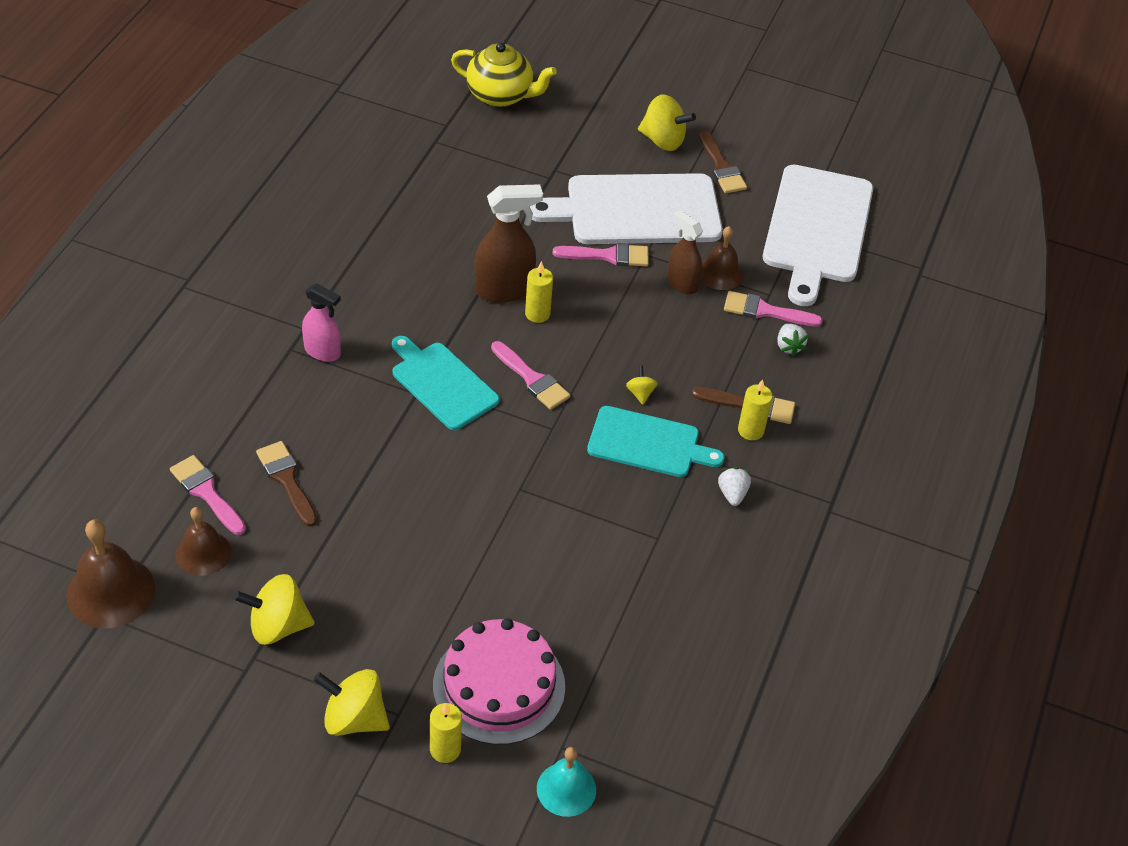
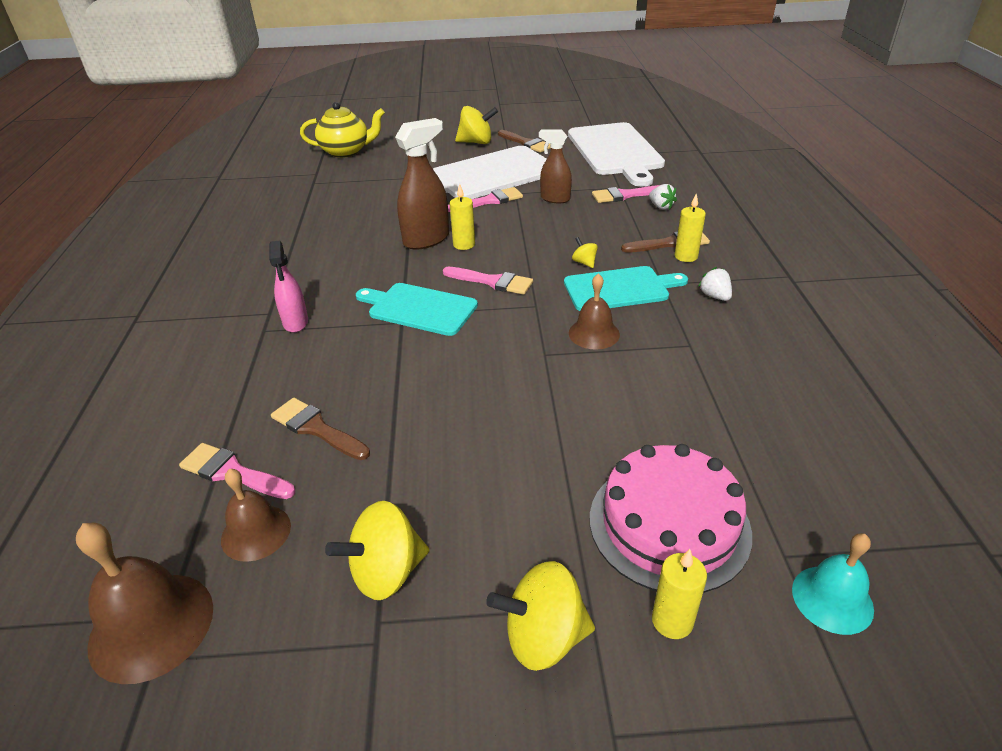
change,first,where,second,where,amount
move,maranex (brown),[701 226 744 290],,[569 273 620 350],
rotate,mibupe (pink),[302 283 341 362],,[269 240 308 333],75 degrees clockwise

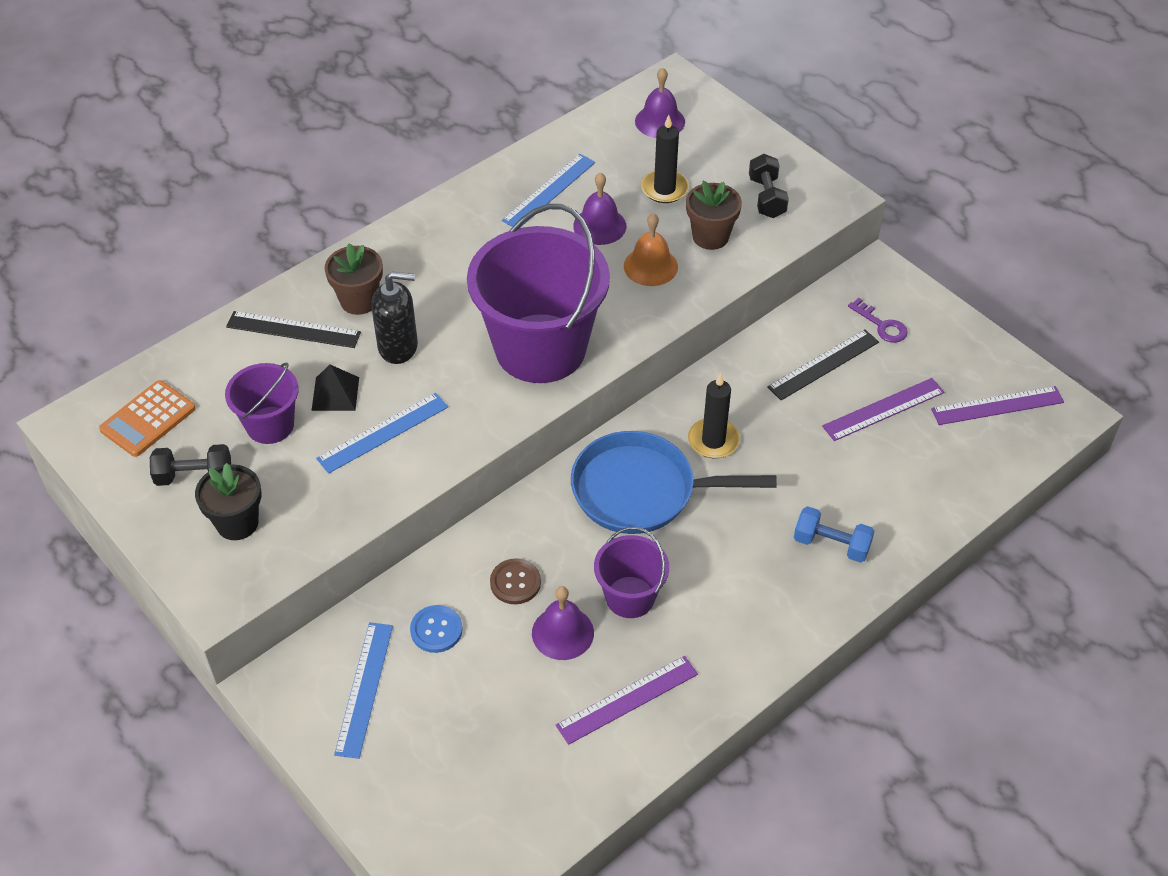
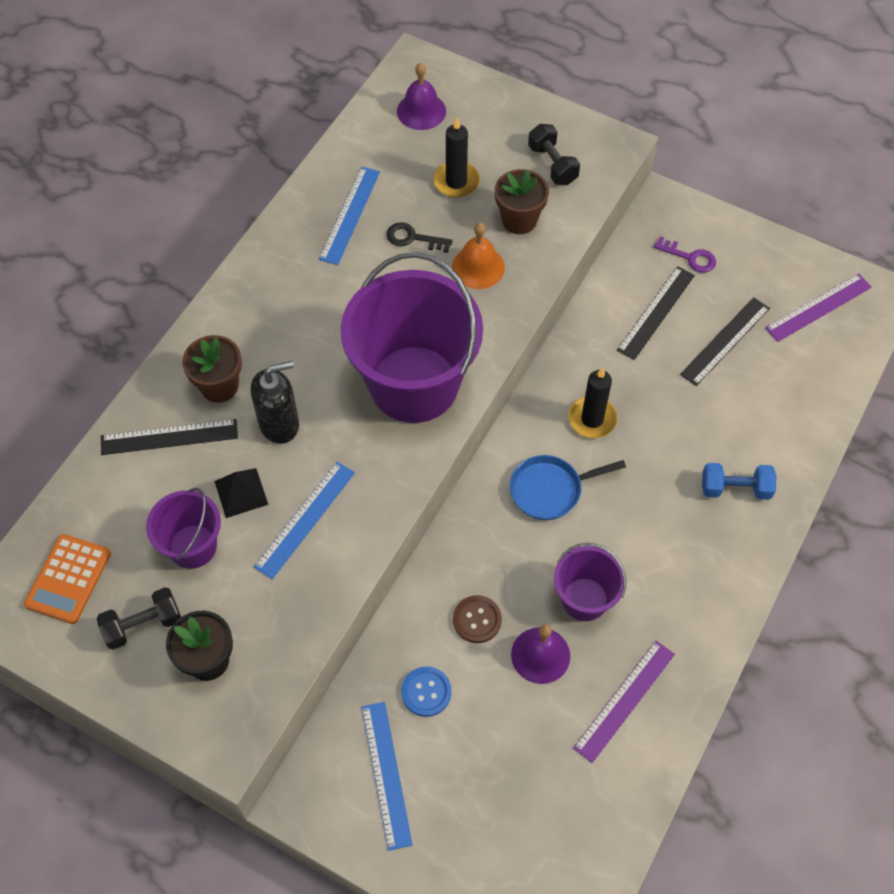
change,first,where,second,where,amount
replace,maranex (purple),[573 172 626 245],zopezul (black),[386 222 453 253],
recolor,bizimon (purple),[822 378 945 441],bizimon (black),[680 297 770 386],
resize,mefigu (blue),[571 431 777 534],,[510 455 626 520],x0.61

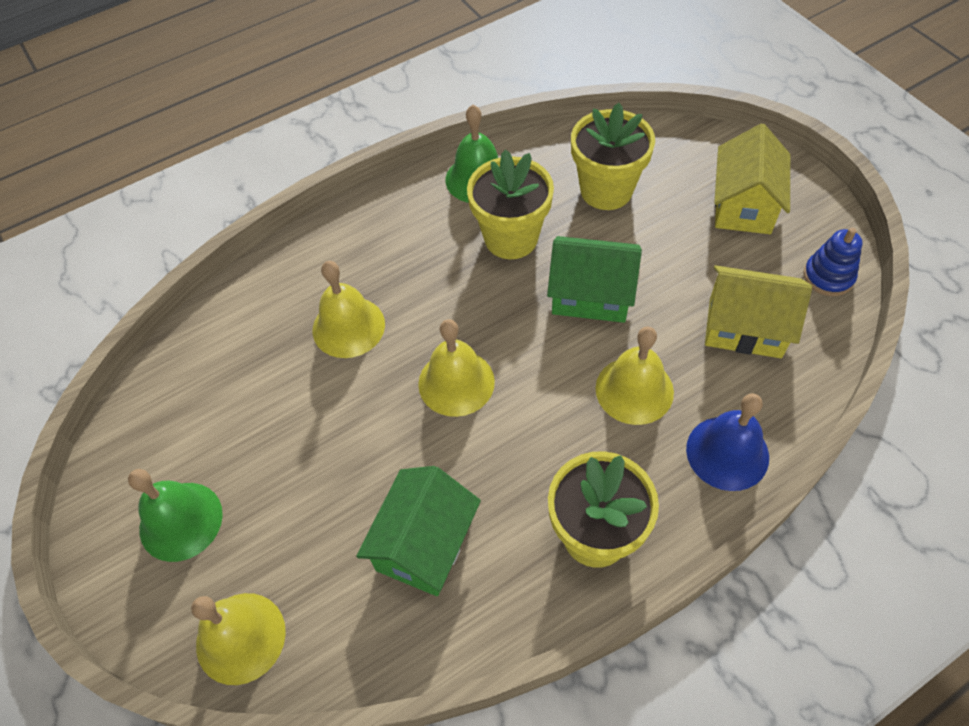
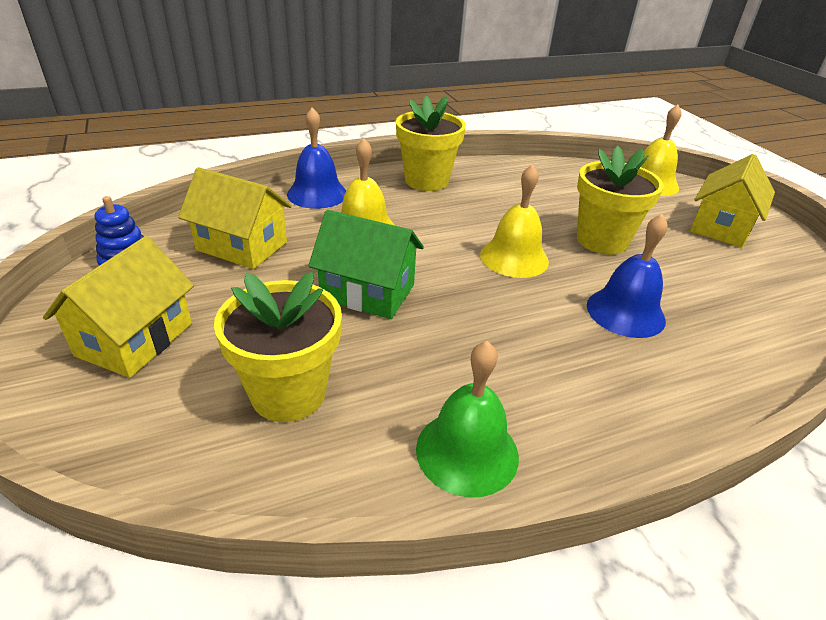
change,first,where,second,where,amount
delete,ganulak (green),[356 466 481 596],,,
move,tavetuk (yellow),[467 149 554 259],,[577 146 664 255],
replace,maranex (green),[128 469 223 562],ganulak (yellow),[690 154 775 248],
recolor,maranex (yellow),[313 261 385 358],maranex (blue),[587 214 668 338],

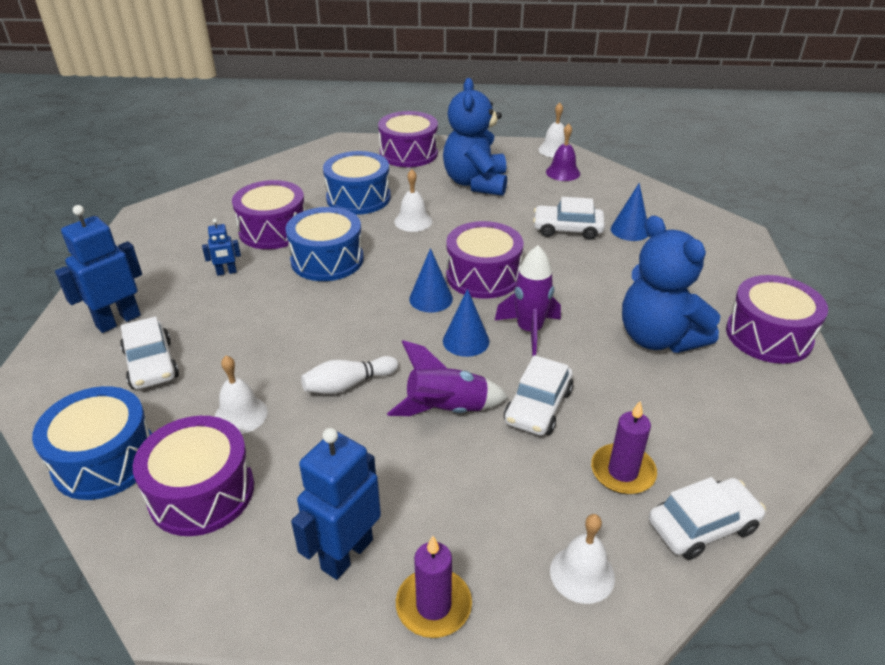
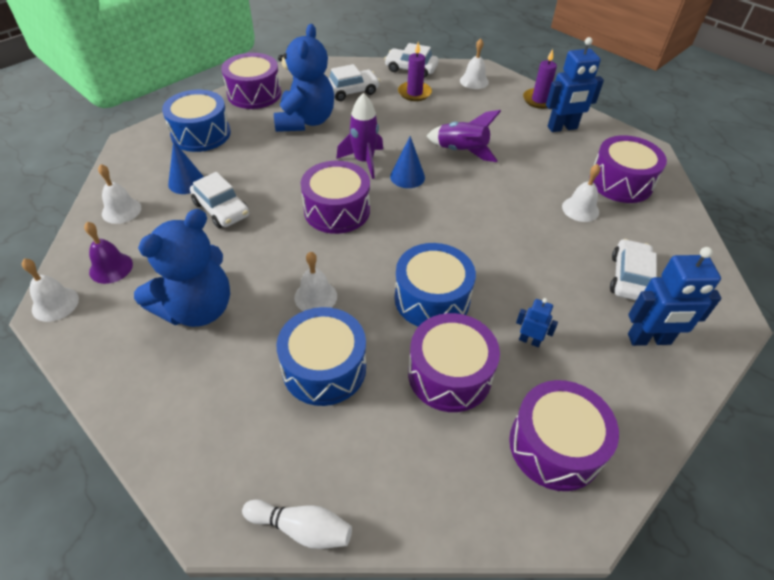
change,first,where,second,where,amount
delete,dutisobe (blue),[409 248 453 312],,,
insert,,,maranex (white),[98 164 141 224],
move,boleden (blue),[32 386 152 500],,[162 90 231 152],
move,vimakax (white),[301 356 398 394],,[242 499 352 549],
move,boleden (purple),[378 111 438 167],,[509 380 619 491],
move,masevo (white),[504 355 573 436],,[328 64 380 101],

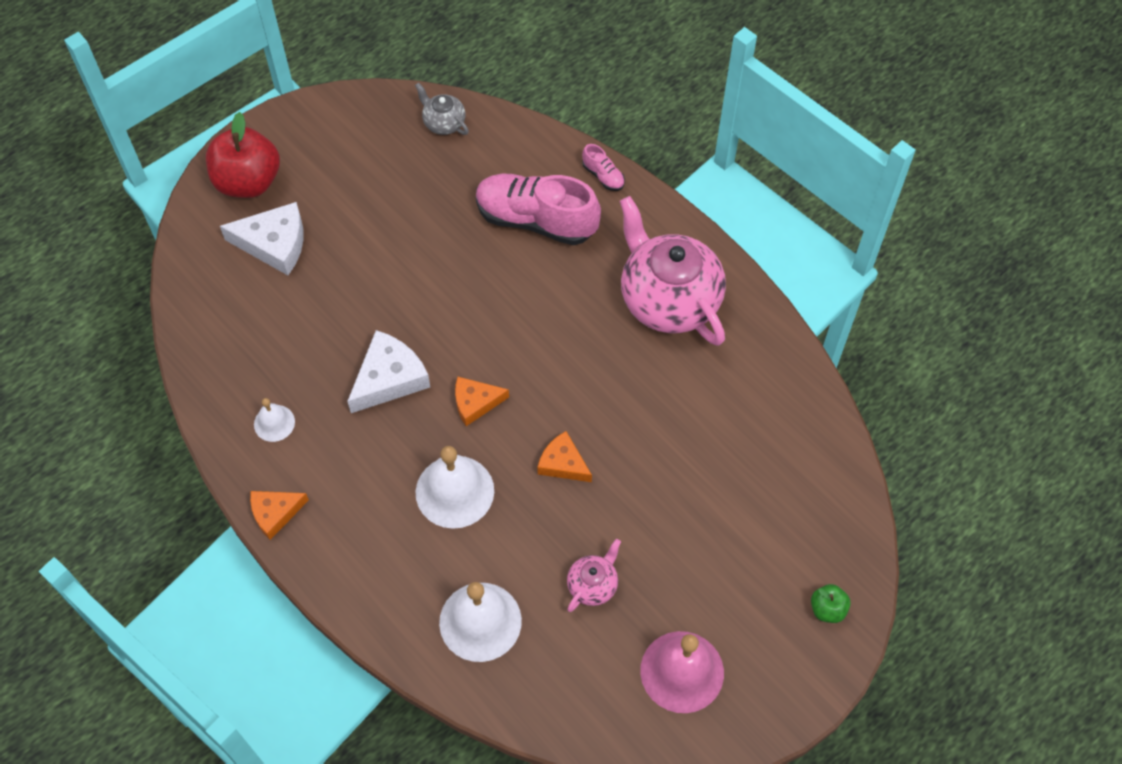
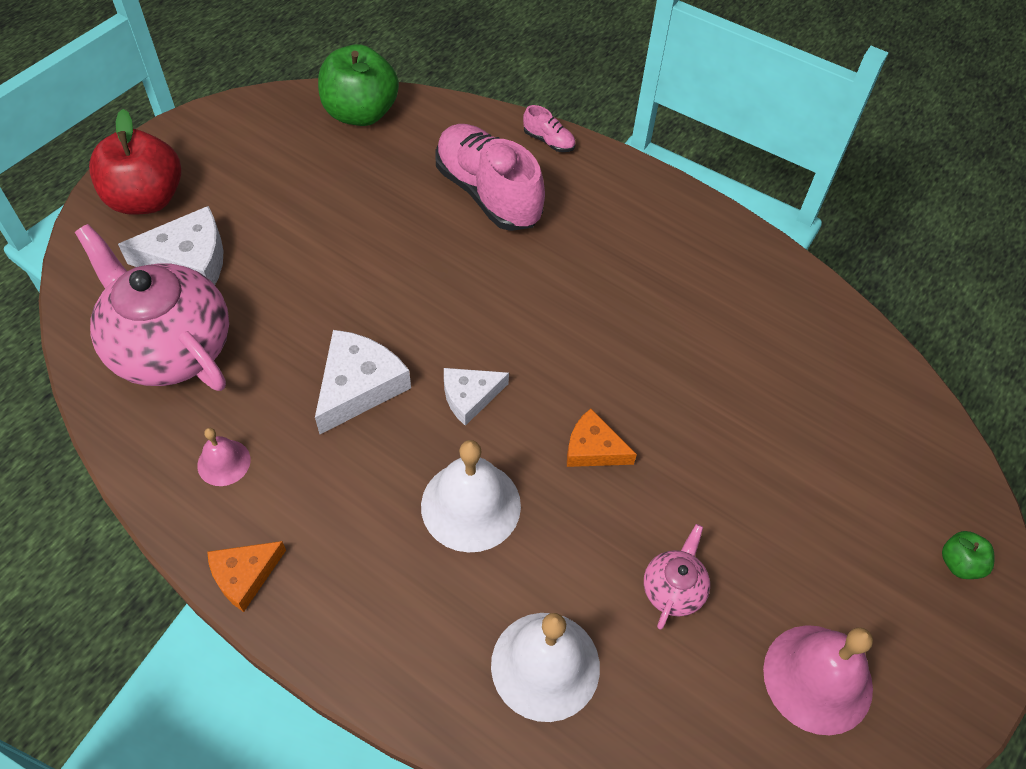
change,first,where,second,where,amount
move,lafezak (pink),[620 196 726 346],,[75 224 229 391],
replace,lafezak (grey),[415 83 469 135],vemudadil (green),[318 44 399 126],
recolor,maranex (white),[254 398 295 442],maranex (pink),[197 428 251 486],
recolor,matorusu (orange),[455 377 509 426],matorusu (white),[444 368 509 426],
rotate,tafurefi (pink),[476 174 601 245],,[436 124 545 231],45 degrees clockwise

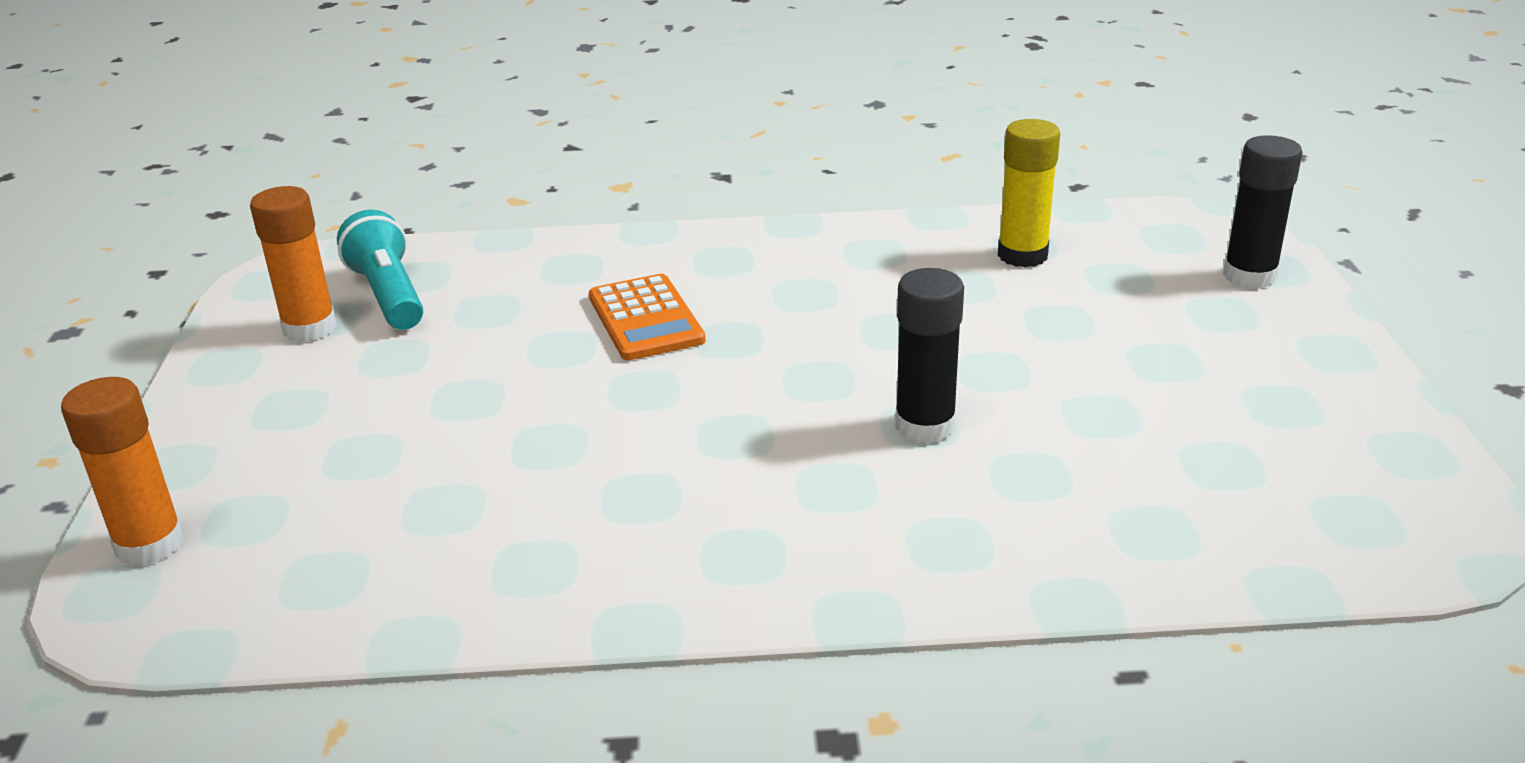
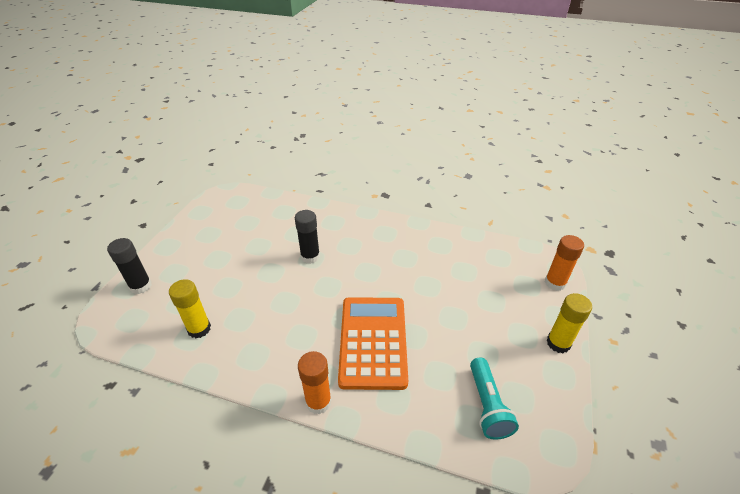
change,first,where,second,where,amount
insert,,,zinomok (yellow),[546 293 592 353],
move,zinomok (orange),[250 186 337 342],,[298 351 332 414],
resize,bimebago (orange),[589 274 706 360],,[338 297 408 390],x1.75

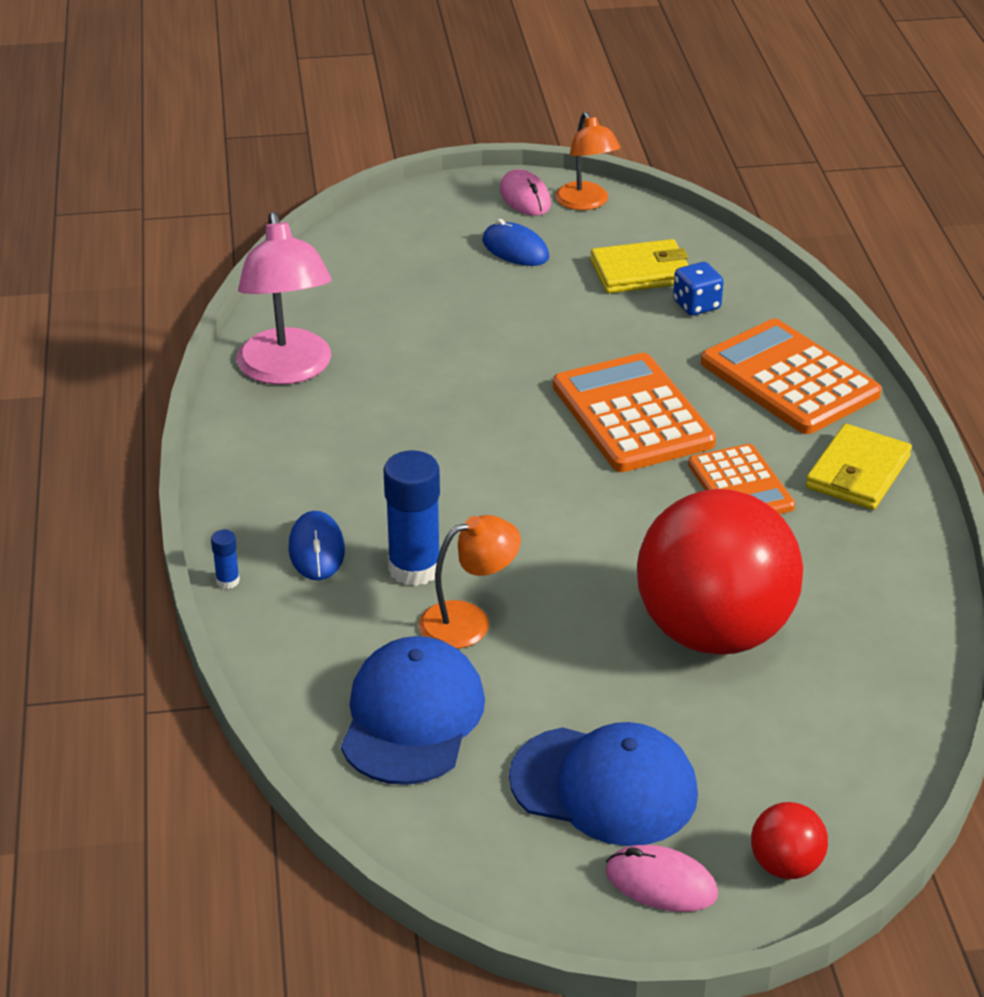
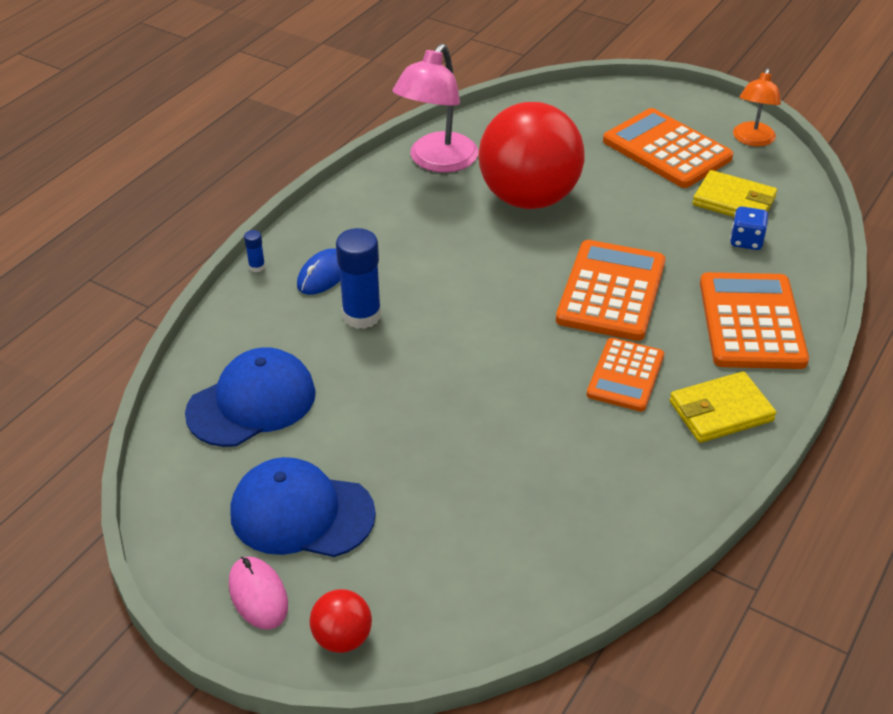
change,first,where,second,where,amount
delete,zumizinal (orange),[419 515 521 649],,,
delete,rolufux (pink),[500 169 551 216],,,
move,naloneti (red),[637 489 803 655],,[479 102 584 209],
replace,rolufux (blue),[482 219 549 266],bimebago (orange),[603 108 733 188],
rotate,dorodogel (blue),[509 722 698 846],,[230 457 376 557],135 degrees clockwise

